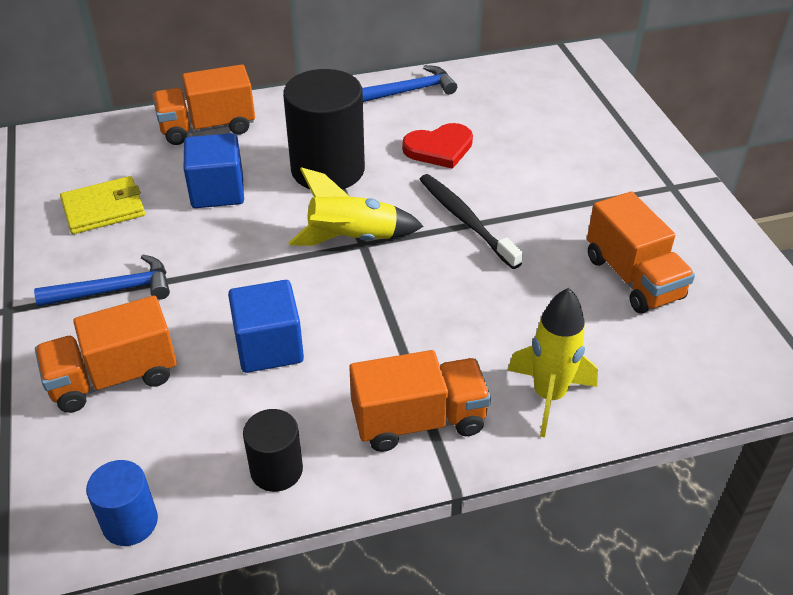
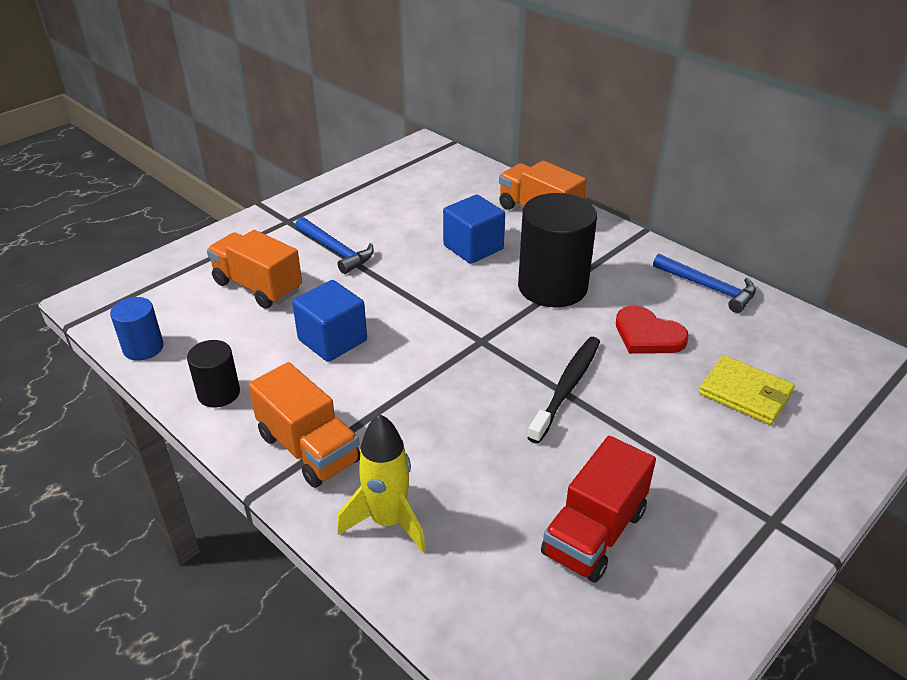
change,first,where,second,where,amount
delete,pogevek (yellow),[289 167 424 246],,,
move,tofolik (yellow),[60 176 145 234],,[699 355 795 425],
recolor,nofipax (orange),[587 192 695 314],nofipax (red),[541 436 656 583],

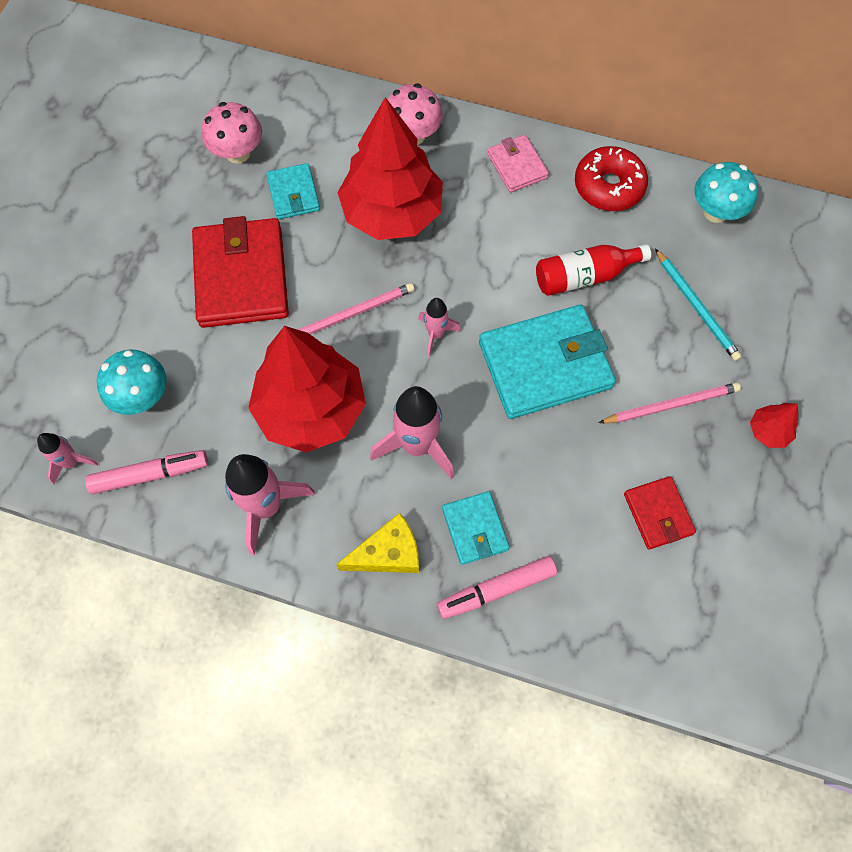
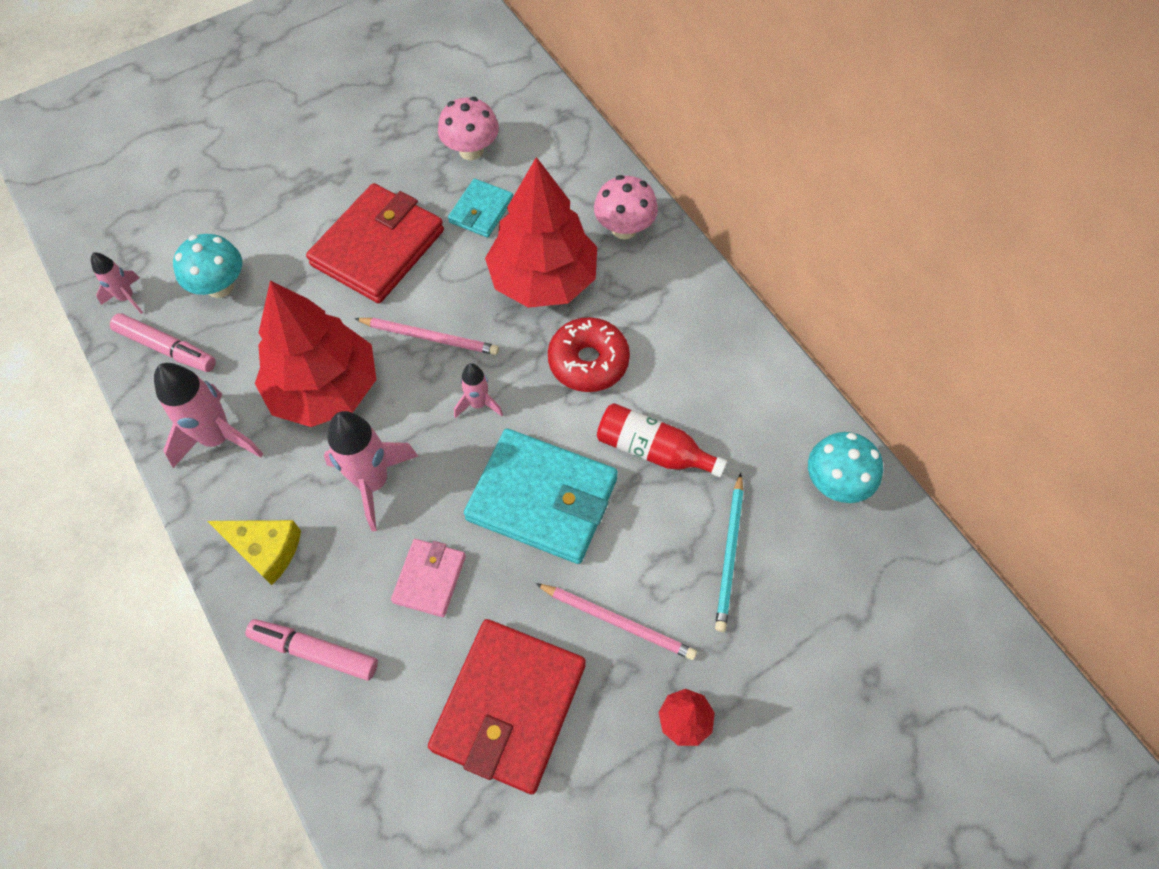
change,first,where,second,where,amount
delete,tofolik (turquoise),[442 491 510 565],,,
move,tofolik (pink),[487 135 549 192],,[391 539 466 617],
move,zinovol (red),[575 146 648 211],,[548 317 630 392],
resize,tofolik (red),[624 476 696 549],,[428 619 586 794],x1.92

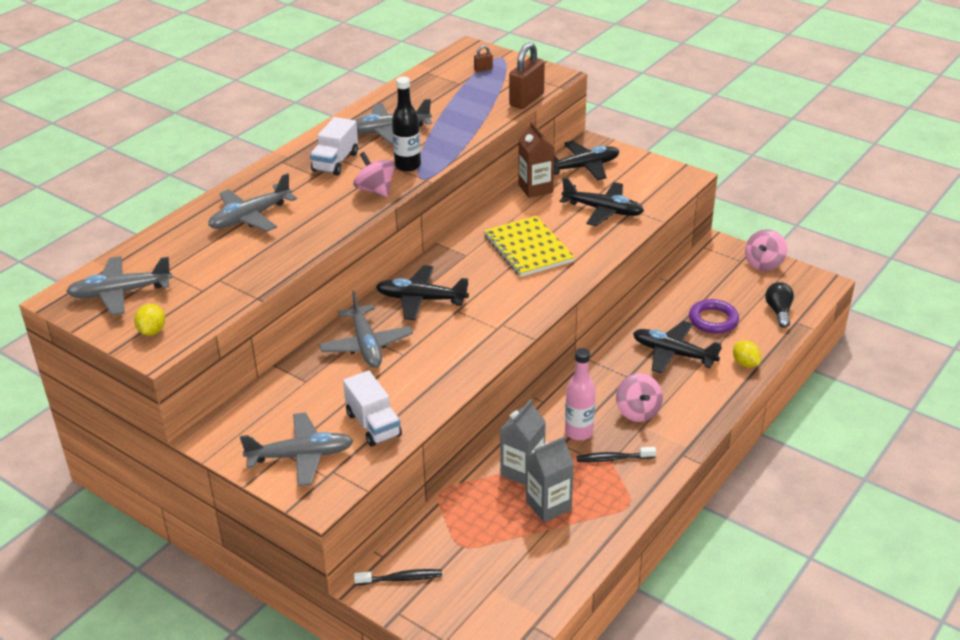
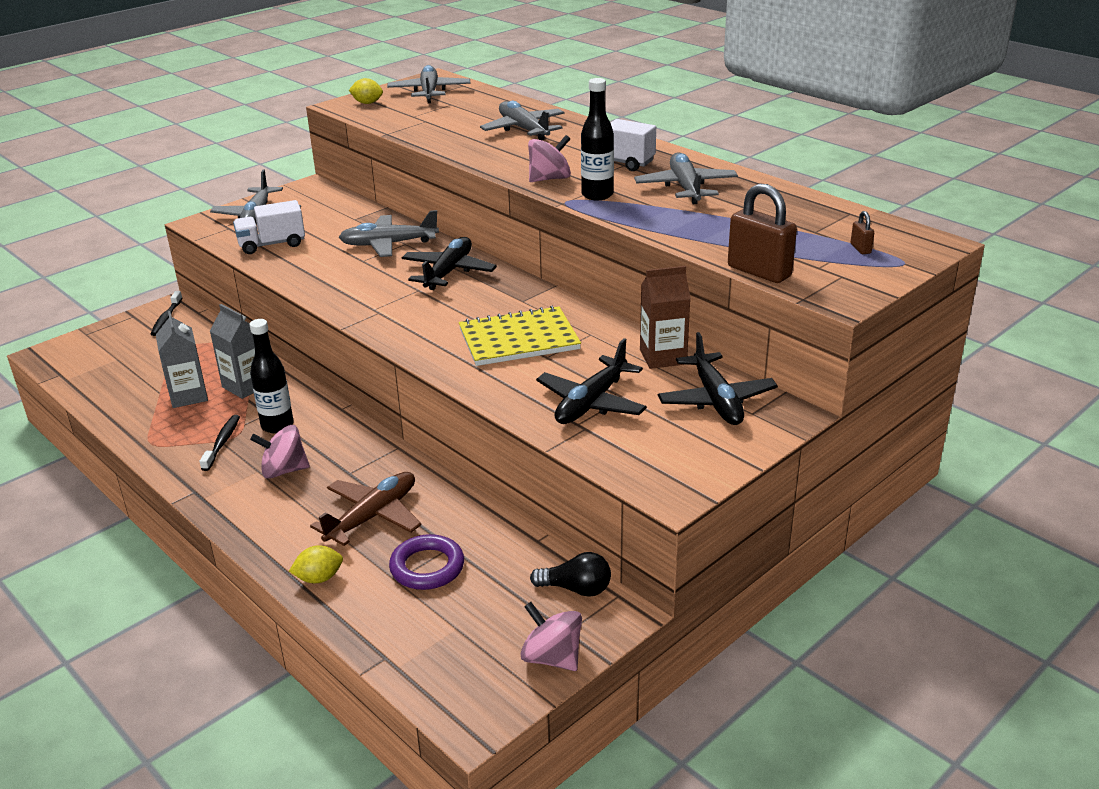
change,first,where,second,where,amount
move,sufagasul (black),[765 282 794 328],,[530 552 611 597],
recolor,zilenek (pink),[565 348 596 441],zilenek (black),[249 319 294 433],
recolor,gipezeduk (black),[633 321 722 373],gipezeduk (brown),[310 472 422 546],

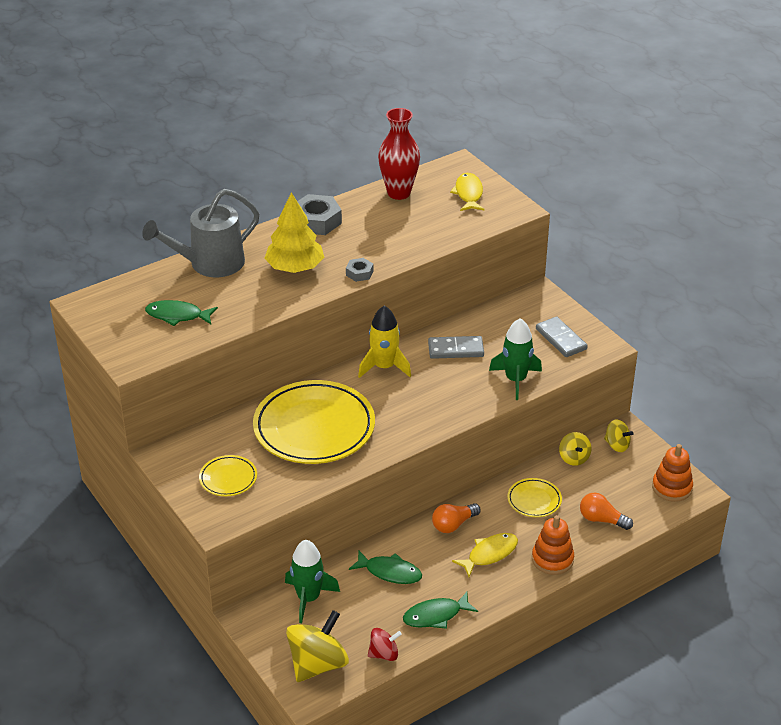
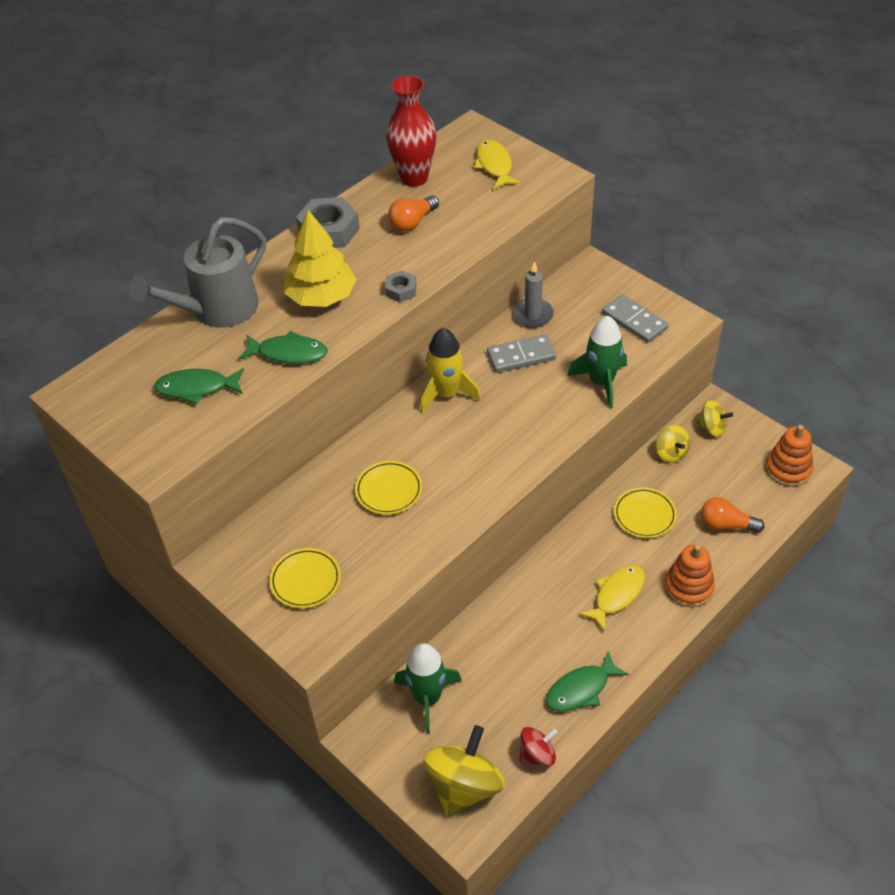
change,first,where,second,where,amount
insert,,,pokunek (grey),[512 261 554 328],
move,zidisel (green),[349 550 422 584],,[239 331 328 364],
move,sufagasul (orange),[432 503 481 533],,[388 196 439 232],
resize,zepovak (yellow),[253 380 375 464],,[355 461 422 515],x0.46

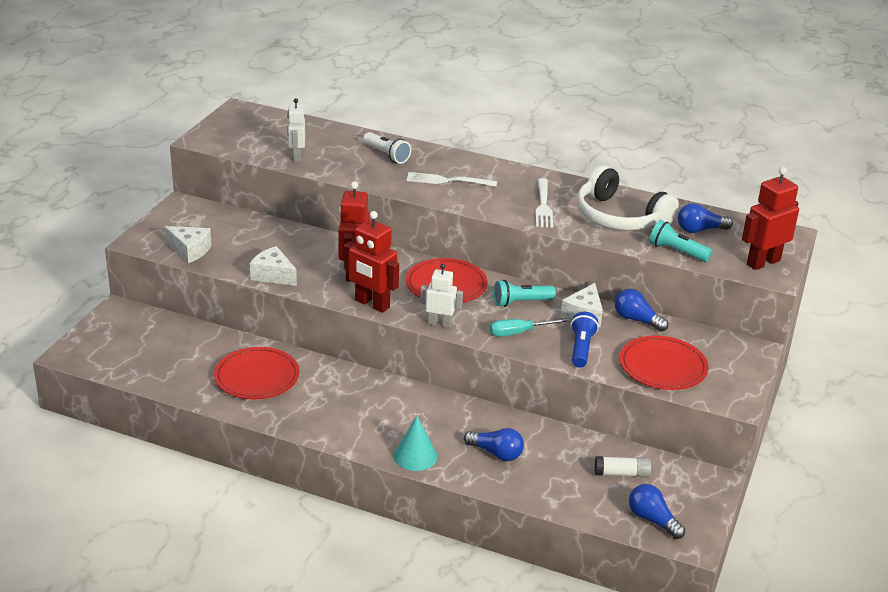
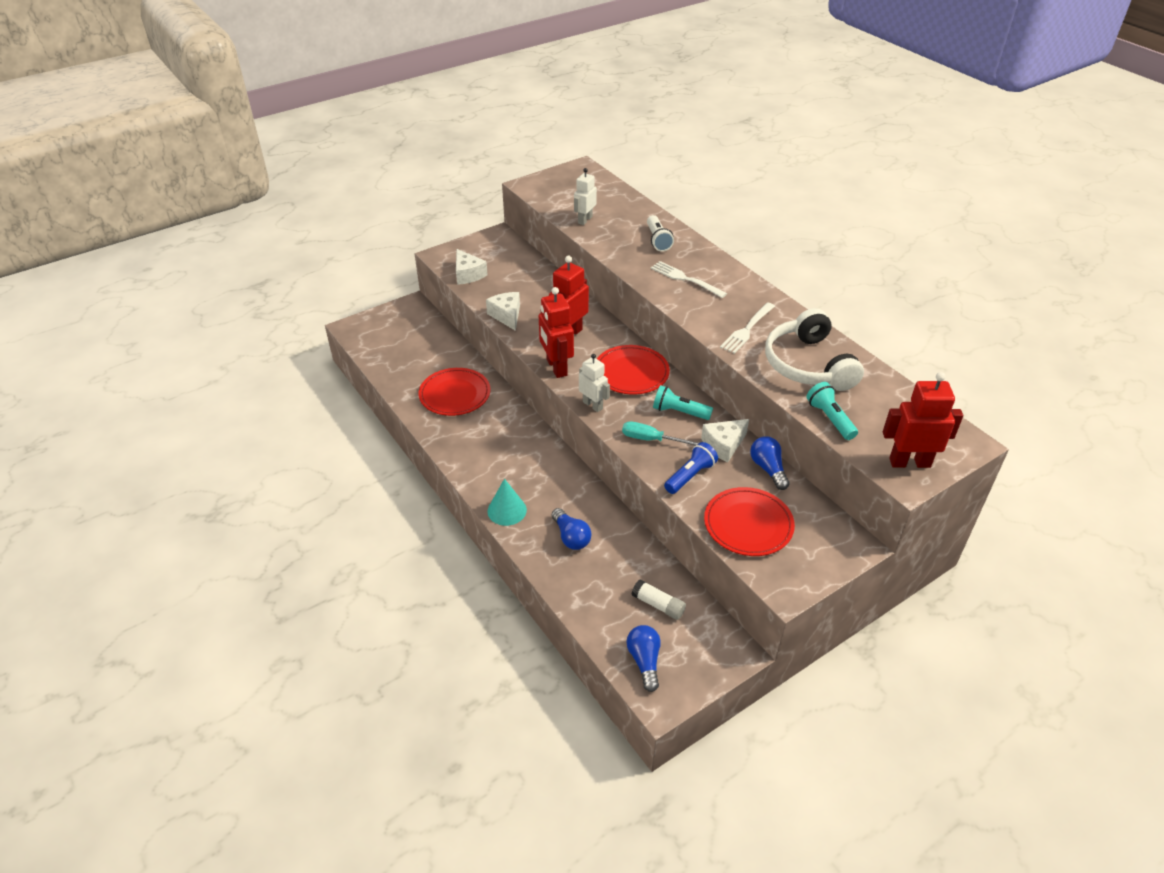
change,first,where,second,where,amount
delete,sufagasul (blue),[678 203 733 233],,,

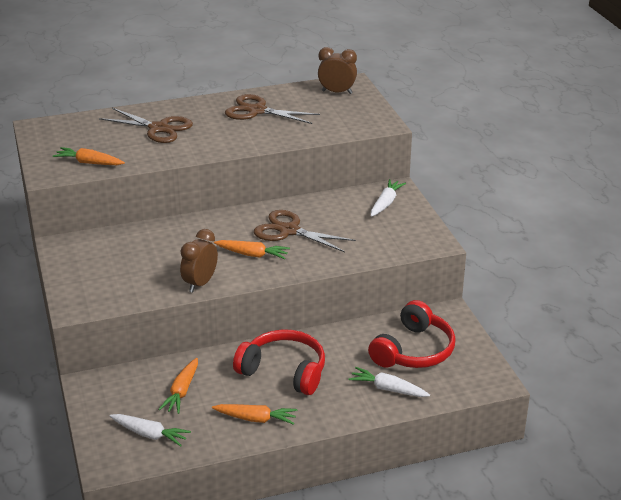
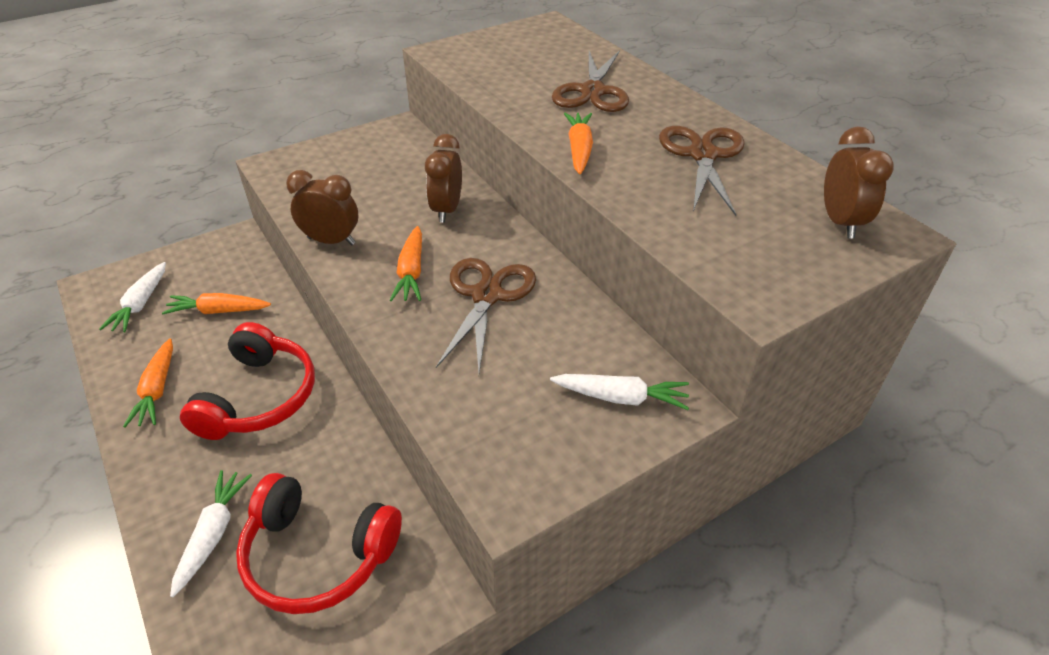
change,first,where,second,where,amount
insert,,,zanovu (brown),[425 134 462 223],
move,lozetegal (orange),[53 147 125 165],,[564 113 593 174],

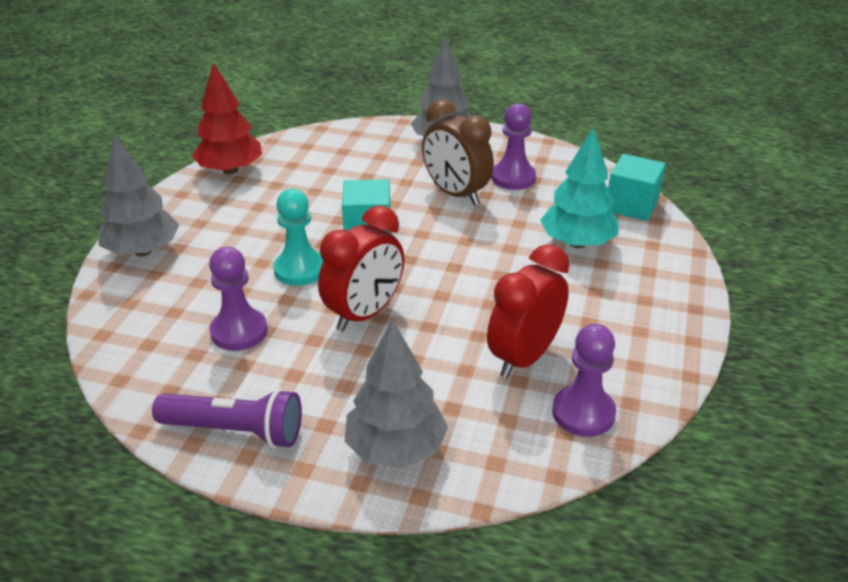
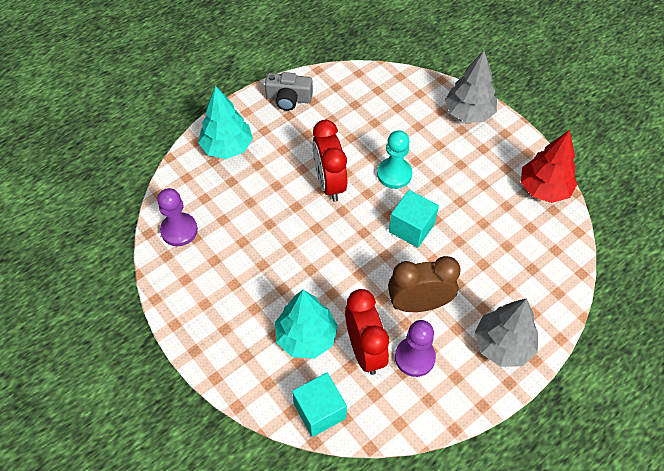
change,first,where,second,where,amount
delete,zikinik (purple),[209 247 267 351],,,
move,zanovu (red),[487 244 570 378],,[345 289 389 375],
replace,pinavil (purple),[152 389 302 448],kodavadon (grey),[265 72 313 111],
recolor,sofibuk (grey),[345 320 448 468],sofibuk (turquoise),[198 86 253 159],

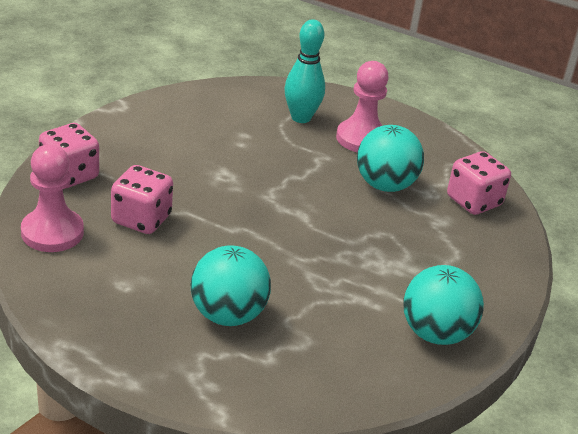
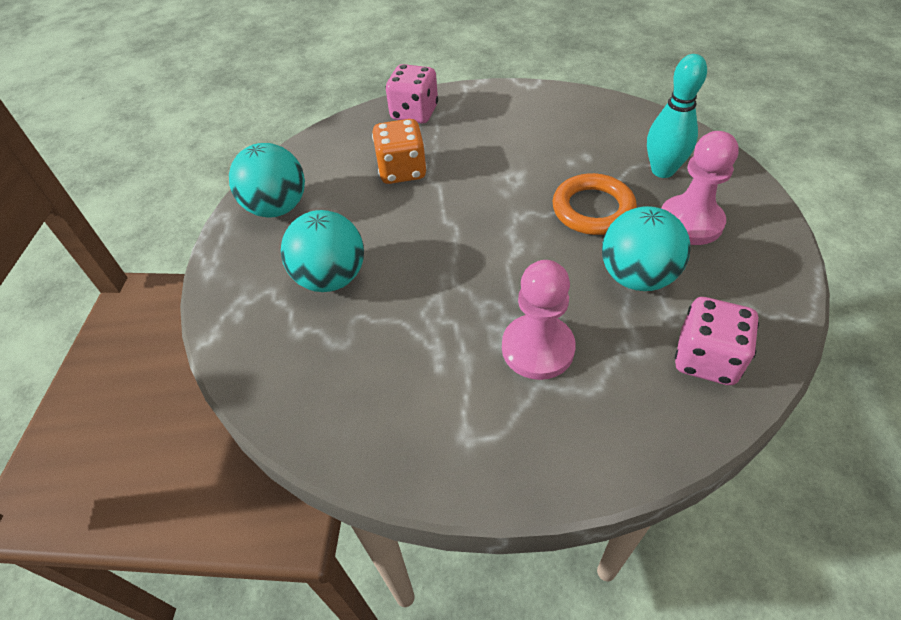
change,first,where,second,where,amount
insert,,,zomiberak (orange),[552 173 637 235],
move,zikinik (pink),[21 144 84 252],,[502 260 576 380],
move,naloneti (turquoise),[404 265 484 345],,[229 143 305 217],
recolor,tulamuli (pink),[111 165 173 234],tulamuli (orange),[372 119 427 184],

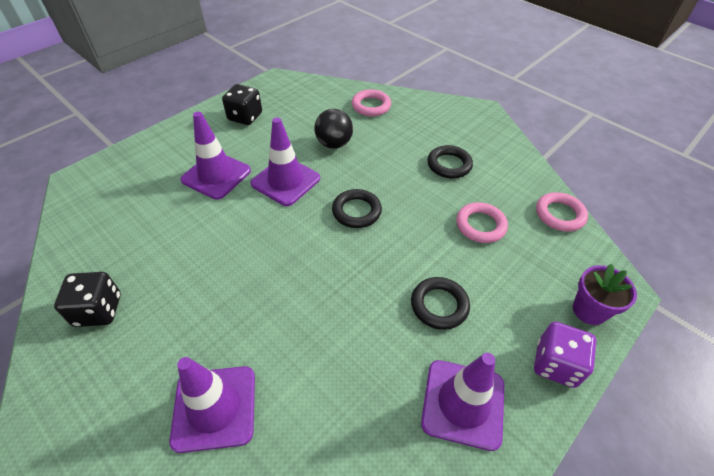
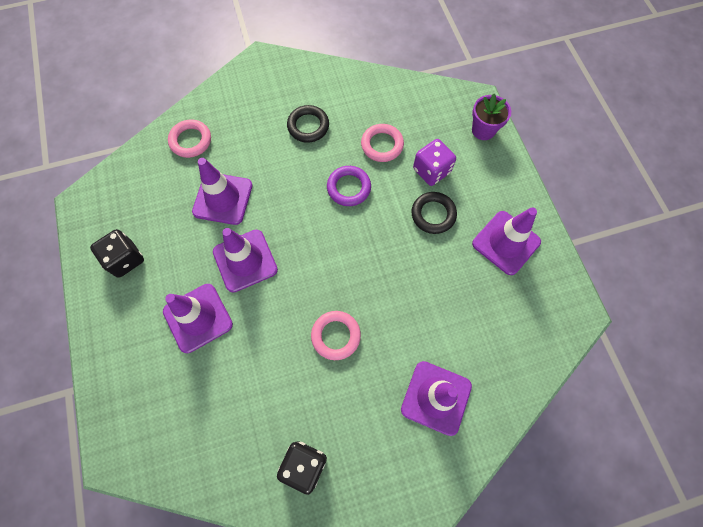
change,first,where,second,where,amount
delete,zomiberak (black),[332 189 382 228],,,
insert,,,zomiberak (purple),[327 166 371 206],
move,tulamuli (purple),[534 322 596 388],,[413 139 456 186],
move,zomiberak (pink),[536 192 588 232],,[311 311 361 360],
replace,naloneti (black),[314 109 353 149],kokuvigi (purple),[192 158 252 225],

